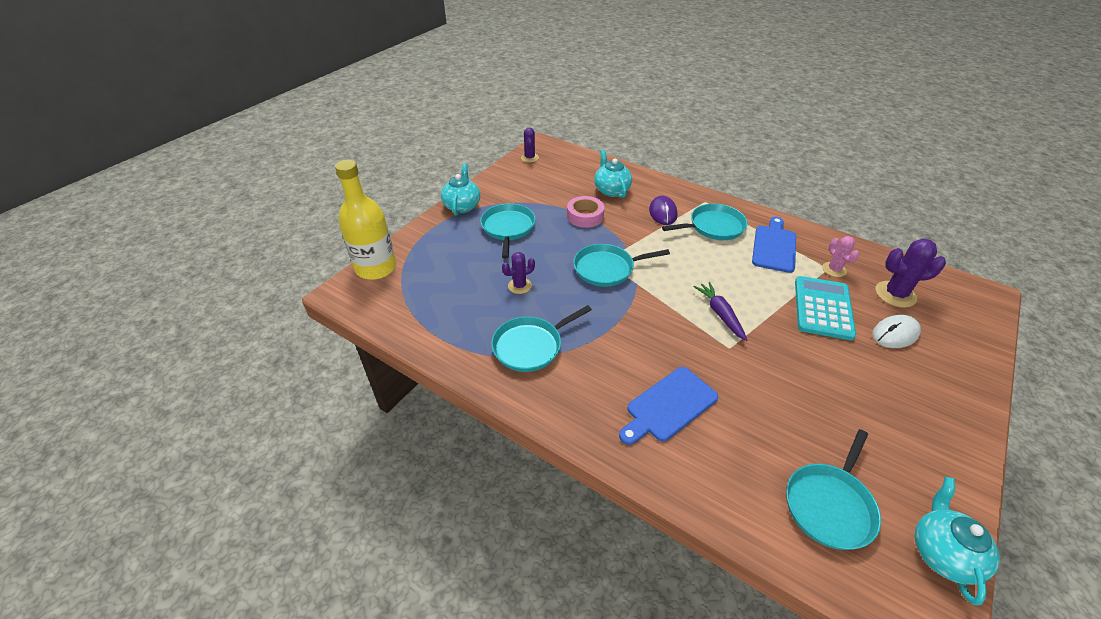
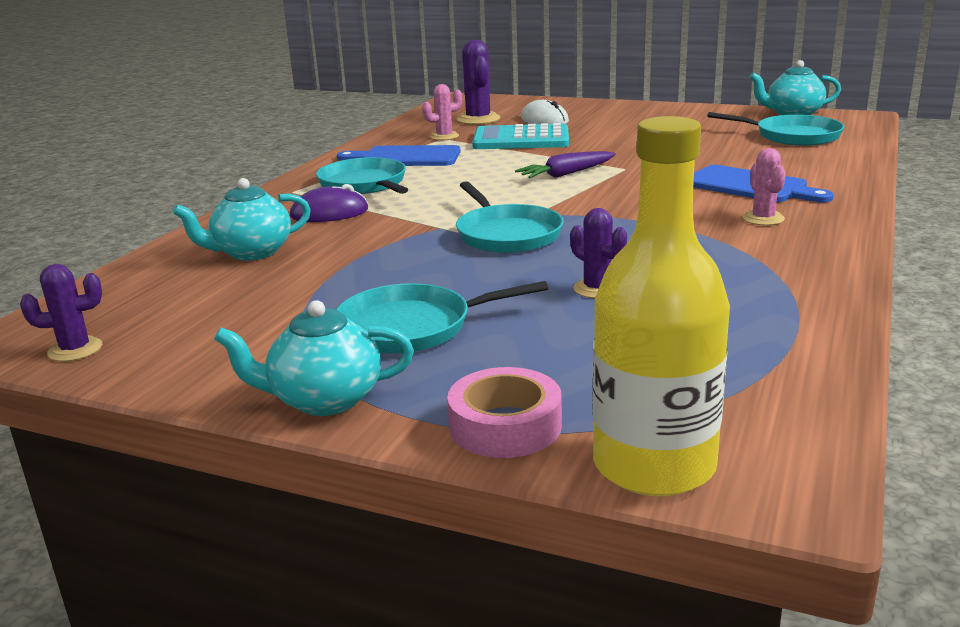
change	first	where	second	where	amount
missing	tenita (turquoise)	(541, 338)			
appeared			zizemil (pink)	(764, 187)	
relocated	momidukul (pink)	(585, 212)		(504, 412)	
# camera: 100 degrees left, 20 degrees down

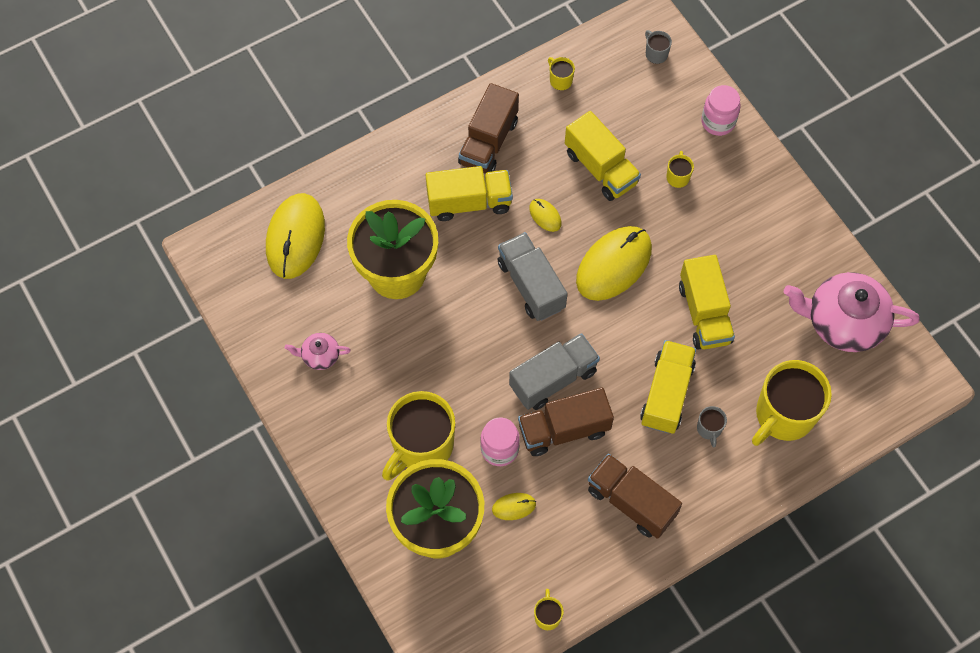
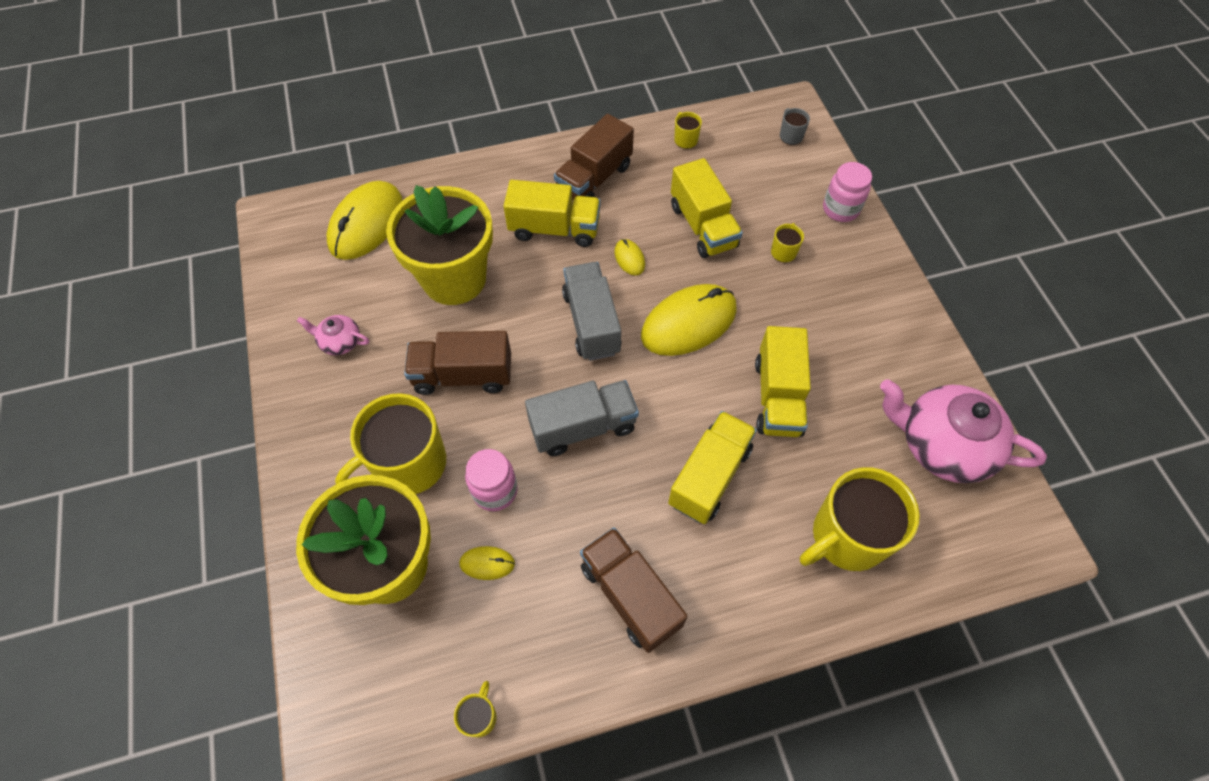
change	first	where	second	where	amount
missing	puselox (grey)	(712, 427)			
relocated	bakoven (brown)	(566, 421)		(457, 363)	
# camera: 15 degrees right, 5 degrees down

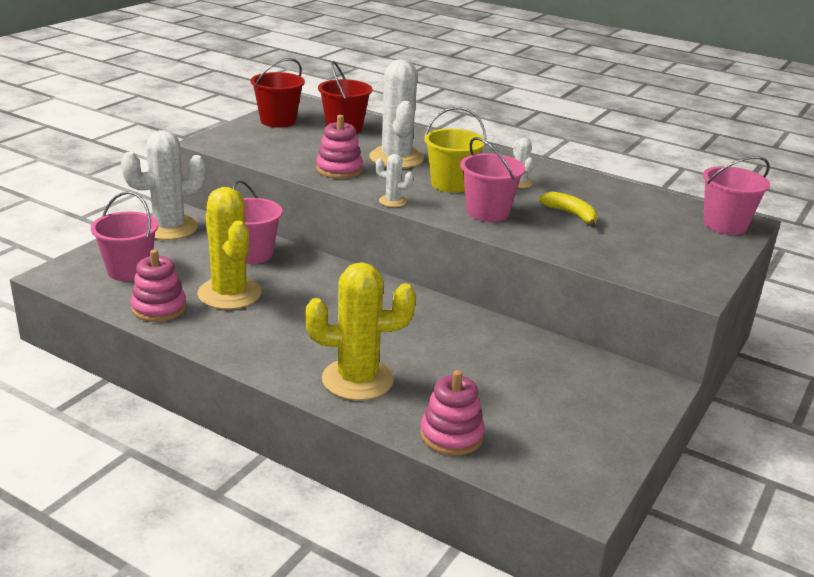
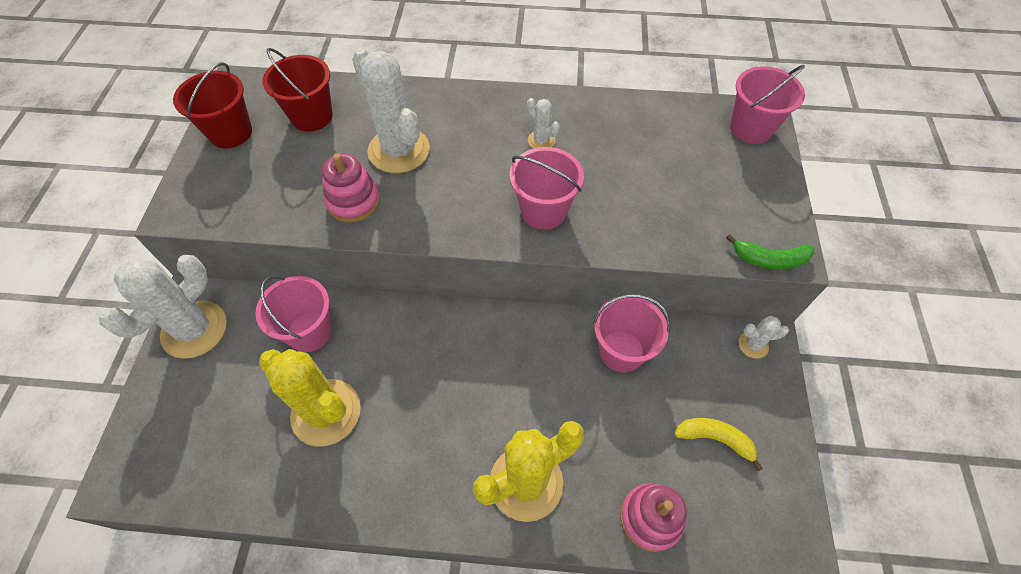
change	first	where	second	where	amount
missing	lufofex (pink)	(158, 285)			
missing	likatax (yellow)	(455, 150)			
appeared			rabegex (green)	(770, 251)	
relocated	likatax (pink)	(124, 236)		(631, 333)	
relocated	zizemil (white)	(394, 180)		(764, 337)	
relocated	rabegex (yellow)	(568, 209)		(718, 444)	
# camera: 25 degrees left, 30 degrees up

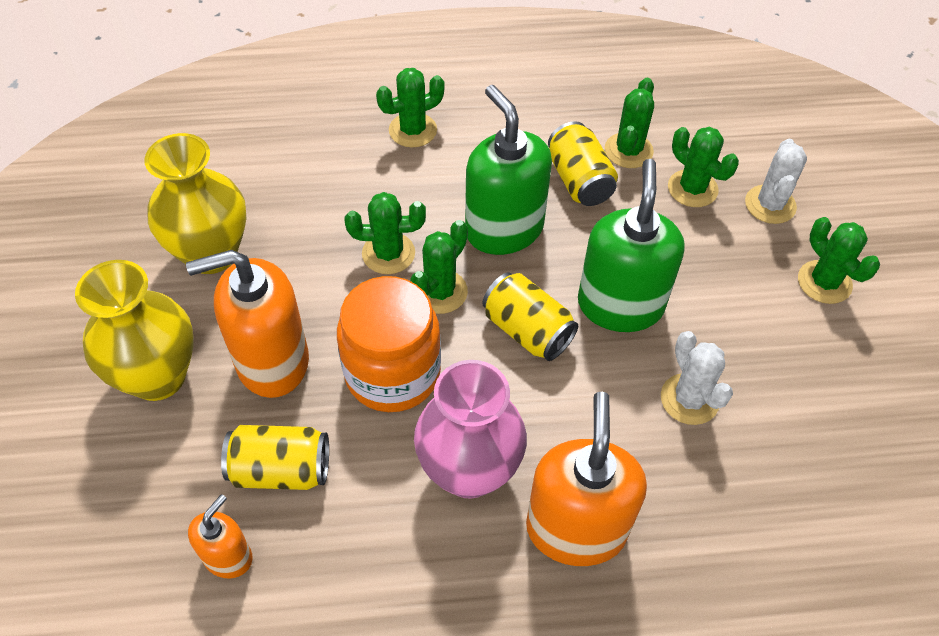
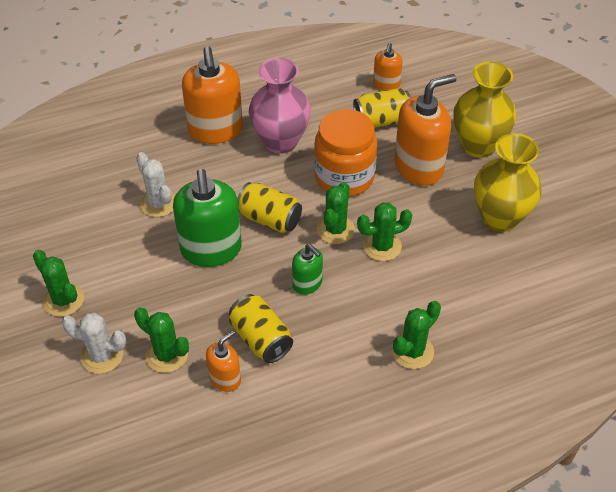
change	first	where	second	where	amount
exchanged	zizemil (green)	(629, 123)	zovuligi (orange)	(223, 361)	
spun	zizemil (white)	(776, 181)		(94, 343)	75 degrees counterclockwise
size	zovuligi (green)	(508, 170)		(307, 269)	x0.52
# camera: 165 degrees right, 5 degrees down

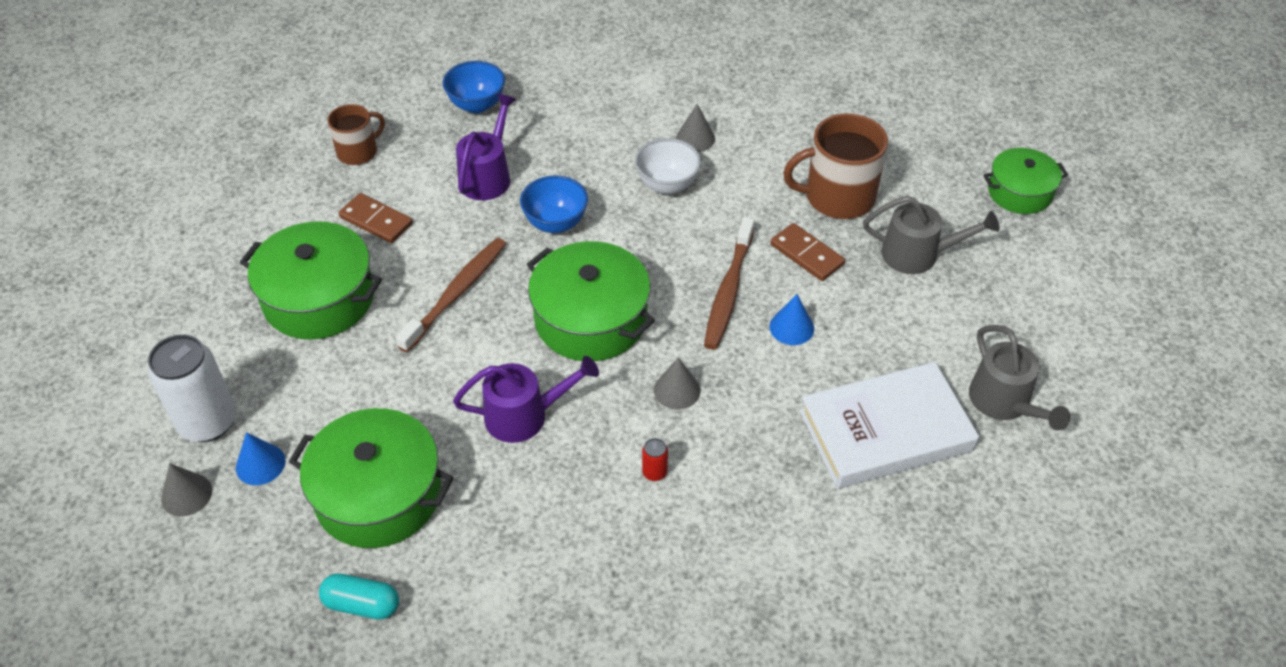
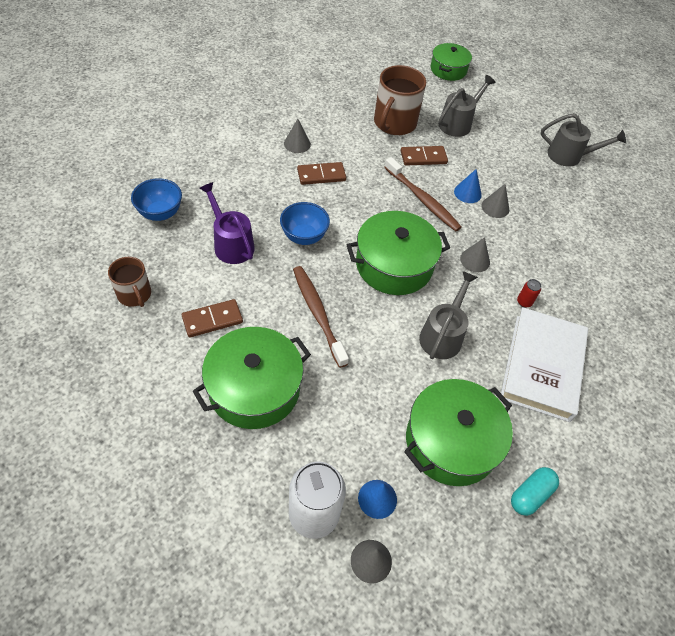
change	first	where	second	where	amount
appeared			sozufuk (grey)	(495, 201)	
relocated	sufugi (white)	(889, 425)		(544, 364)	
exchanged	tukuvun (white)	(668, 166)	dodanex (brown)	(321, 173)	
colour	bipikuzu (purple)	(526, 399)	bipikuzu (grey)	(448, 315)	
spun	puselox (brown)	(356, 134)		(129, 282)	150 degrees clockwise
# camera: 60 degrees left, 5 degrees up

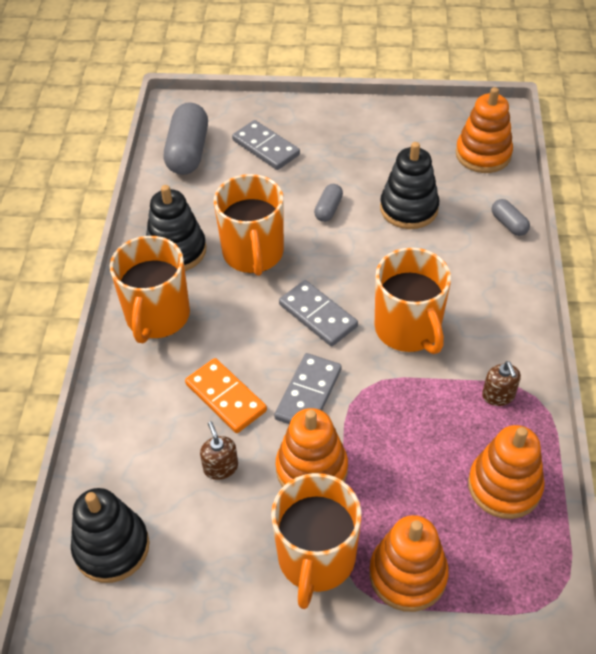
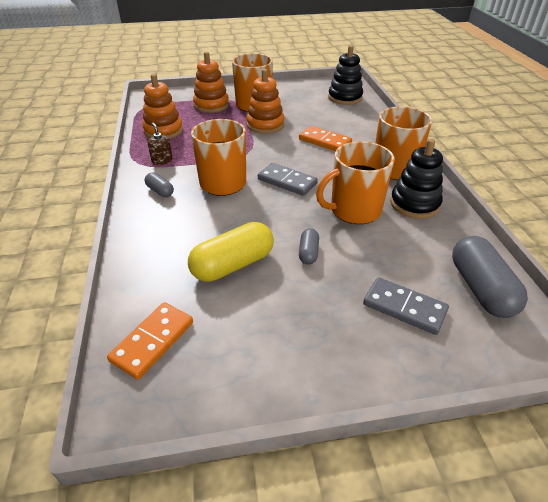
change	first	where	second	where	amount
missing	zovuligi (brown)	(219, 450)			
missing	dodanex (grey)	(308, 389)			
relocated	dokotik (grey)	(511, 217)		(159, 185)	
exchanged	lufofex (black)	(409, 185)	dokotik (yellow)	(231, 252)	
exchanged	lufofex (orange)	(484, 130)	dodanex (orange)	(150, 341)	
spun	puselox (orange)	(249, 225)		(355, 182)	90 degrees counterclockwise
# camera: 165 degrees right, 10 degrees down

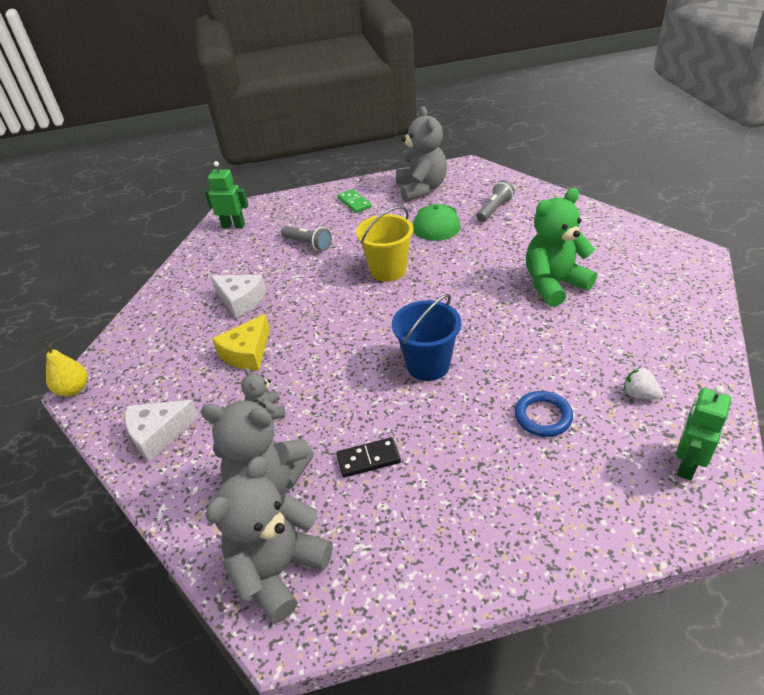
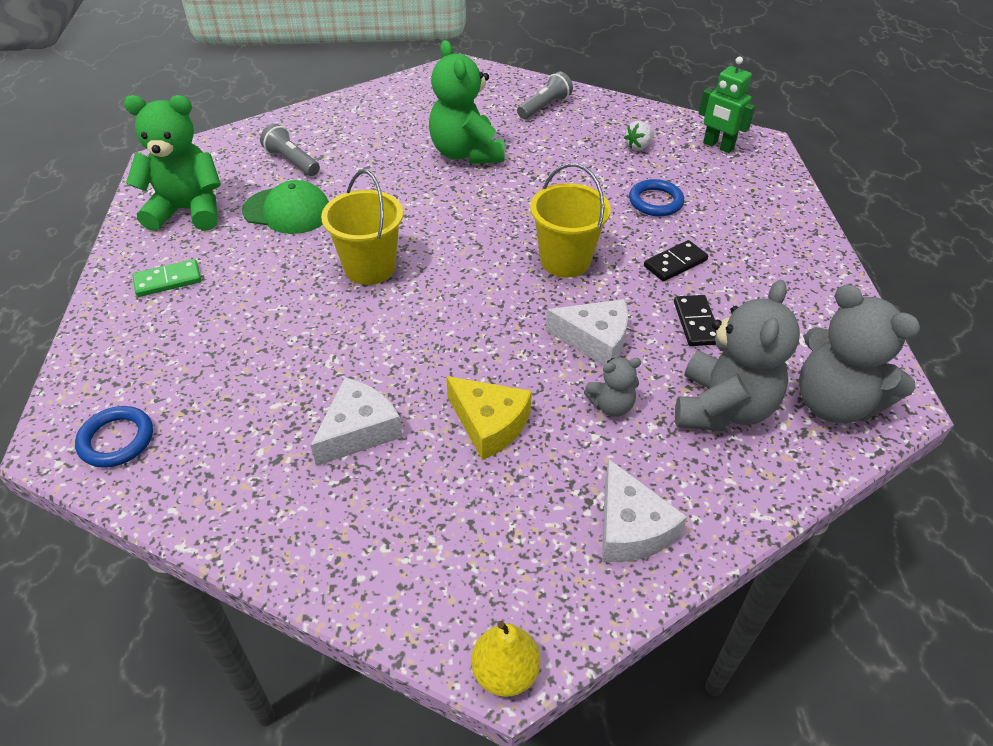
change	first	where	second	where	amount
appeared			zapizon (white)	(587, 332)	
appeared			dodanex (black)	(676, 261)	
relocated	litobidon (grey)	(306, 238)		(545, 95)	
exchanged	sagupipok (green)	(227, 194)	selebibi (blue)	(114, 437)	
colour	likatax (blue)	(426, 337)	likatax (yellow)	(570, 220)	
colour	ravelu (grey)	(421, 154)	ravelu (green)	(172, 163)	
# camera: 85 degrees left, 5 degrees up

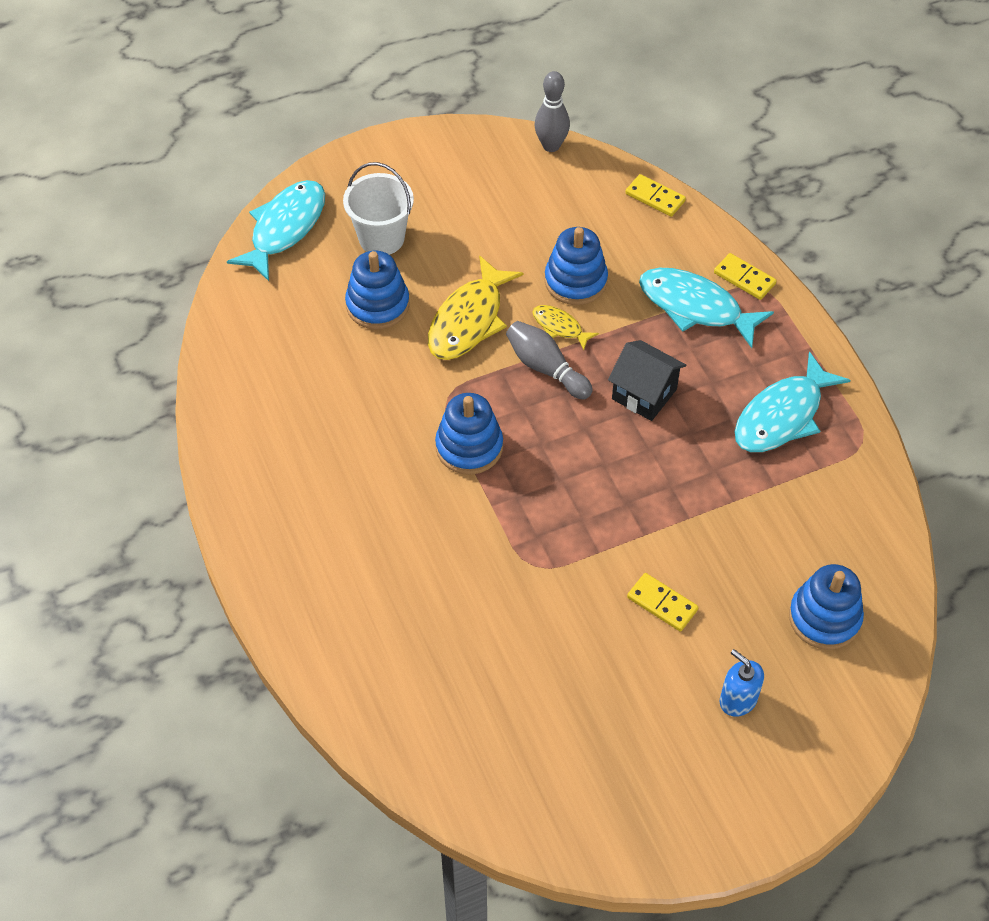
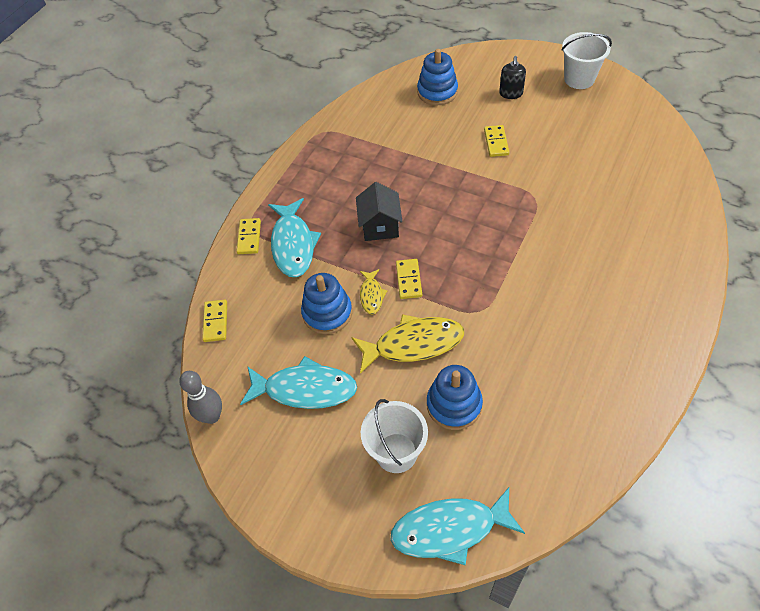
change	first	where	second	where	amount
missing	lufofex (blue)	(469, 434)			
appeared			likatax (white)	(587, 60)	
relocated	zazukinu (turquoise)	(793, 401)		(298, 382)	
exchanged	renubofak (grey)	(549, 360)	dodanex (yellow)	(409, 279)	
colour	zovuligi (blue)	(742, 683)	zovuligi (black)	(512, 77)	
# camera: 125 degrees left, 0 degrees up

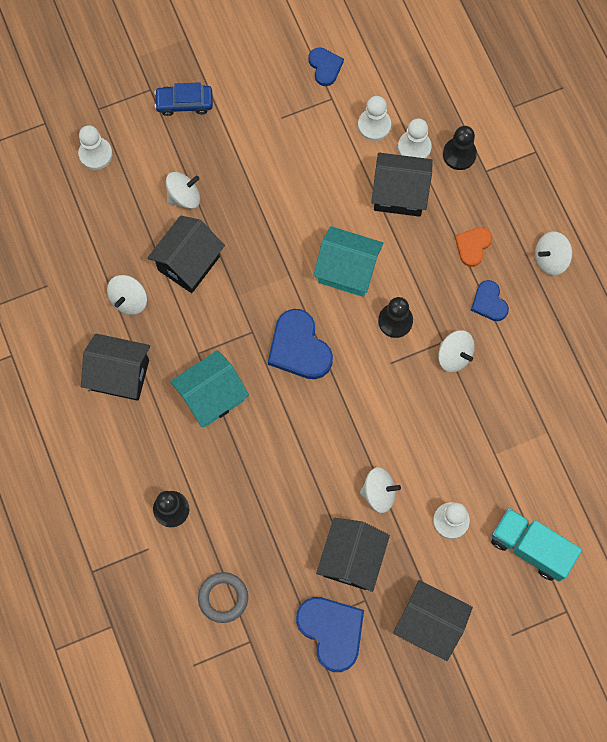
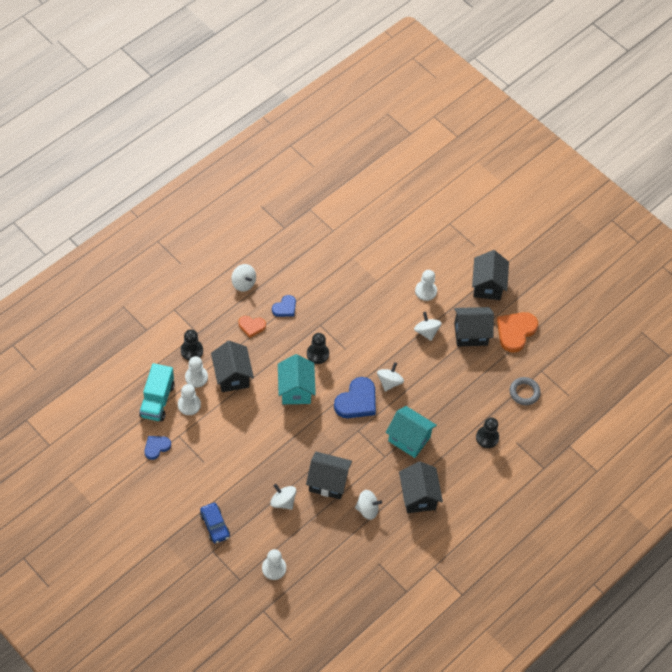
change	first	where	second	where	amount
relocated	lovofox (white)	(456, 351)		(390, 376)	
relocated	bakoven (turquoise)	(536, 545)		(157, 392)	
colour	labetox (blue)	(330, 634)	labetox (orange)	(517, 332)	
# camera: 115 degrees left, 15 degrees down

